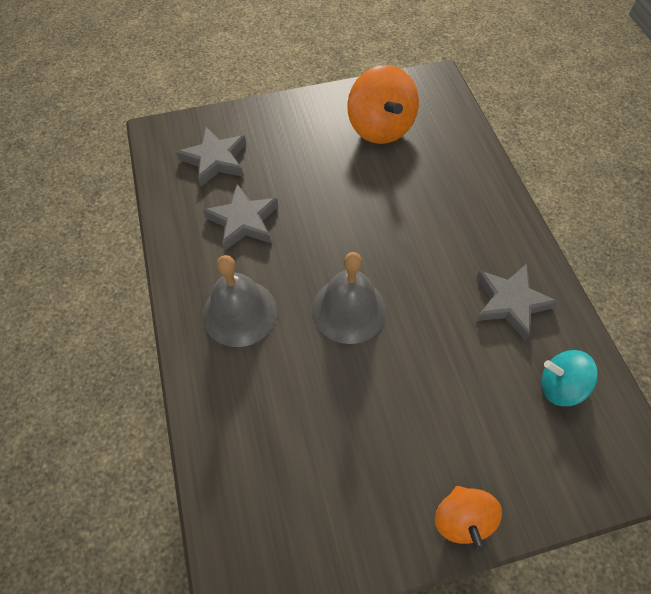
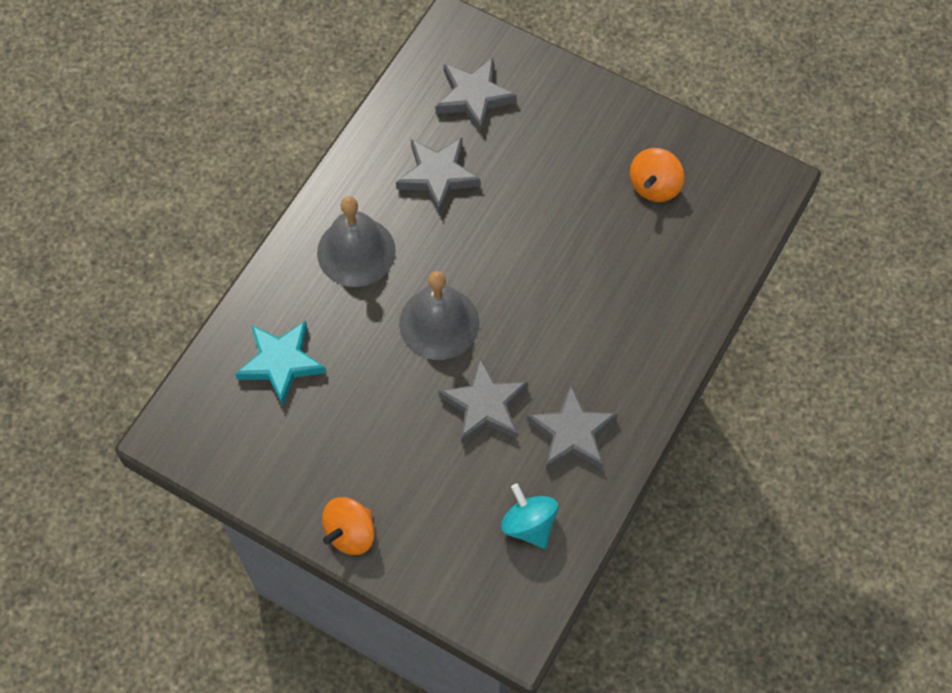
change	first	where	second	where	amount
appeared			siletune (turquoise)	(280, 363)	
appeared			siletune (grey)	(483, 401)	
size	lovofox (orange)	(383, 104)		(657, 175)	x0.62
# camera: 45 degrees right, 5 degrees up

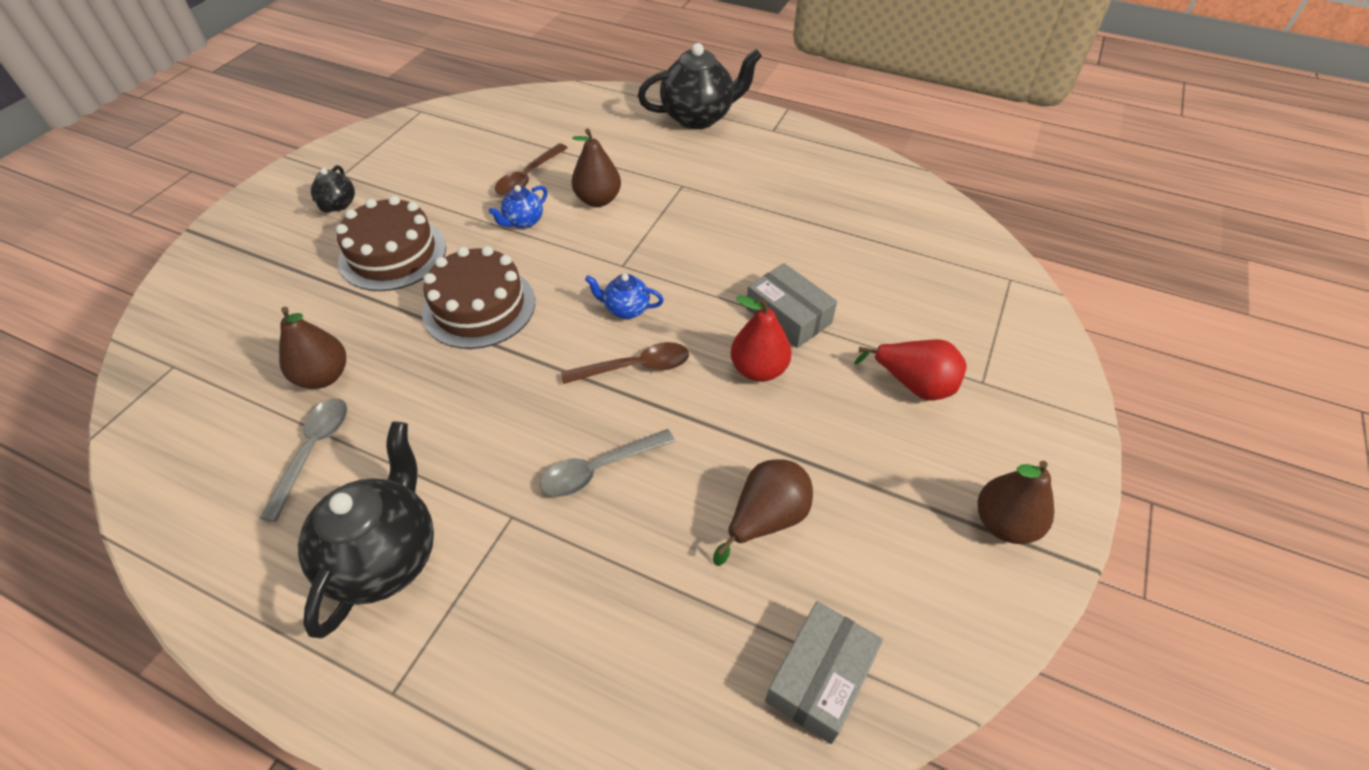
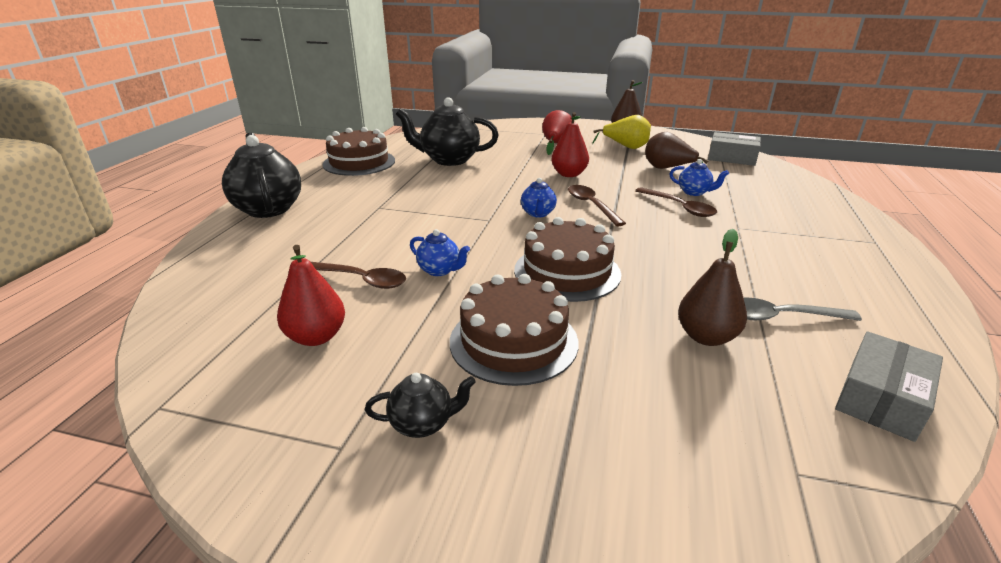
change	first	where	second	where	amount
missing	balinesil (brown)	(596, 168)			
appeared			balinesil (red)	(311, 295)	
appeared			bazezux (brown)	(359, 151)	
appeared			balinesil (yellow)	(621, 132)	
appeared			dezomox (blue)	(699, 177)	
relocated	dezomox (black)	(366, 530)		(447, 131)	
relocated	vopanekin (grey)	(791, 305)		(889, 386)	
colour	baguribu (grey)	(607, 463)	baguribu (brown)	(676, 202)	
# camera: 100 degrees left, 20 degrees down

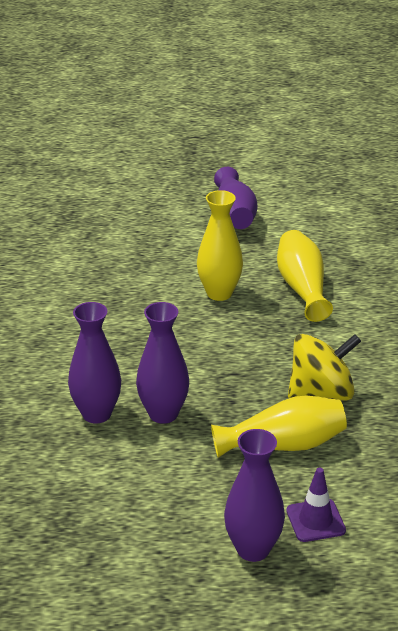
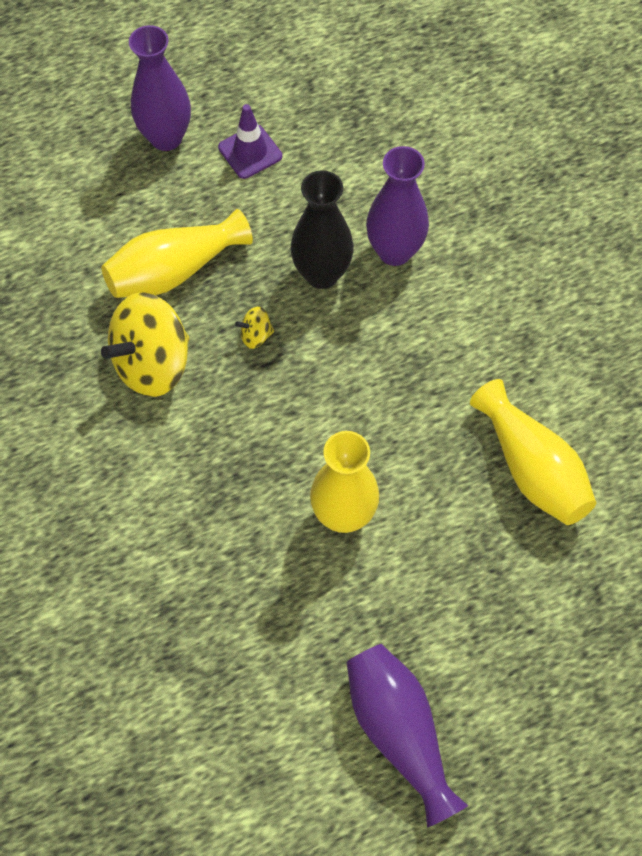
change	first	where	second	where	amount
appeared			lovofox (yellow)	(254, 328)	
relocated	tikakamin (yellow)	(305, 276)		(533, 452)	
relocated	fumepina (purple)	(316, 505)		(250, 141)	
colour	tikakamin (purple)	(162, 363)	tikakamin (black)	(322, 229)	
# camera: 160 degrees right, 30 degrees up

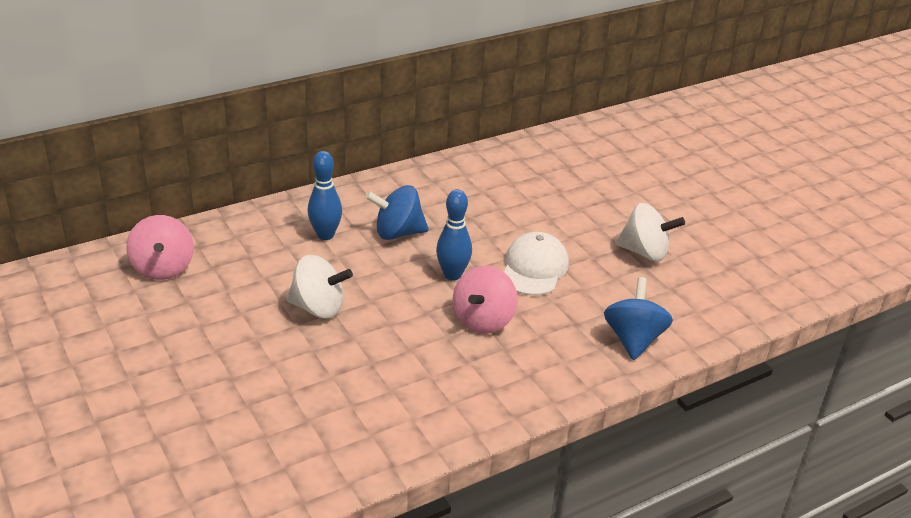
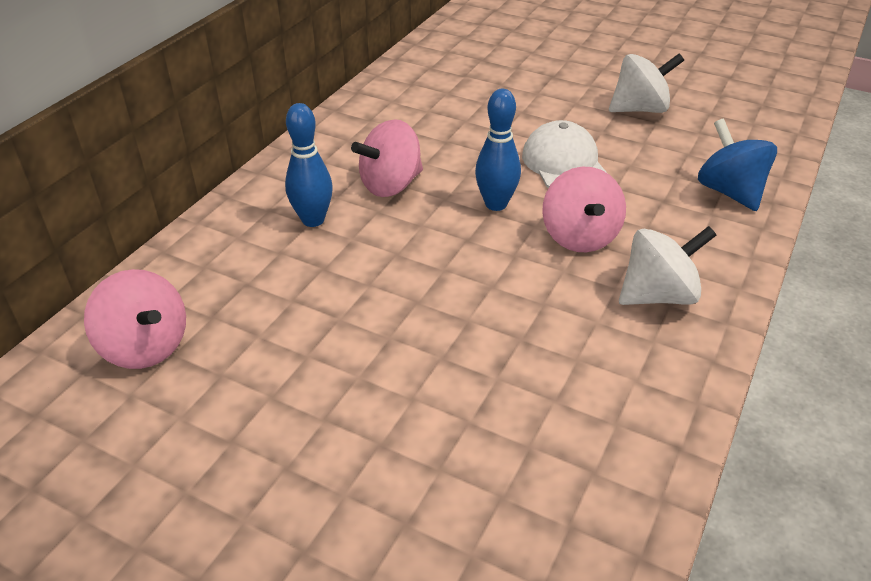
change	first	where	second	where	amount
relocated	lovofox (white)	(319, 286)		(667, 265)	
colour	lovofox (blue)	(397, 212)	lovofox (pink)	(387, 158)	
# camera: 30 degrees left, 5 degrees up

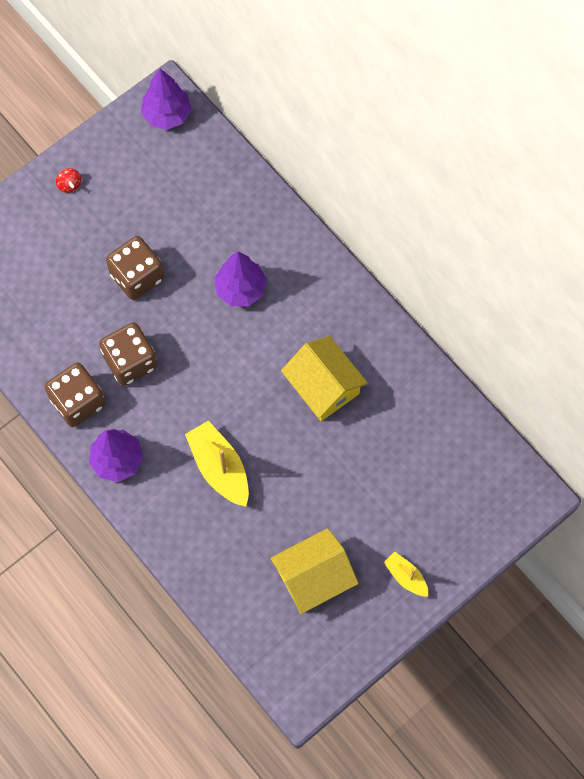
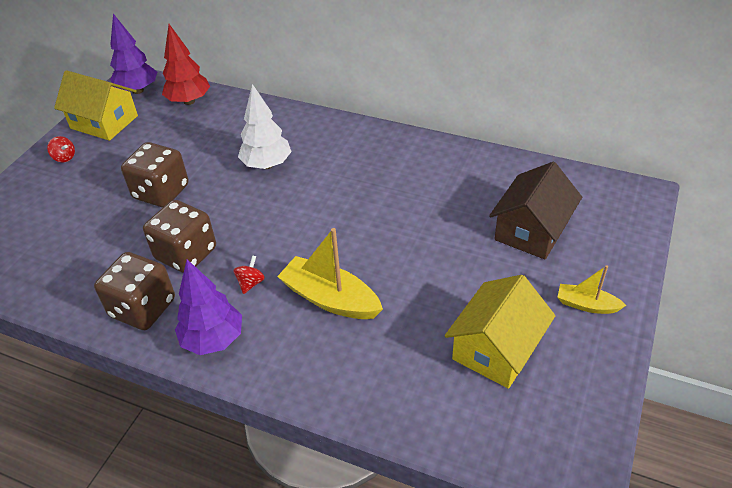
change	first	where	second	where	amount
appeared			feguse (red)	(186, 64)	
appeared			lovofox (red)	(249, 274)	
appeared			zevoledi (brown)	(535, 210)	
relocated	zevoledi (yellow)	(324, 378)		(96, 105)	
colour	feguse (purple)	(240, 278)	feguse (white)	(265, 126)	
# camera: 25 degrees left, 25 degrees down

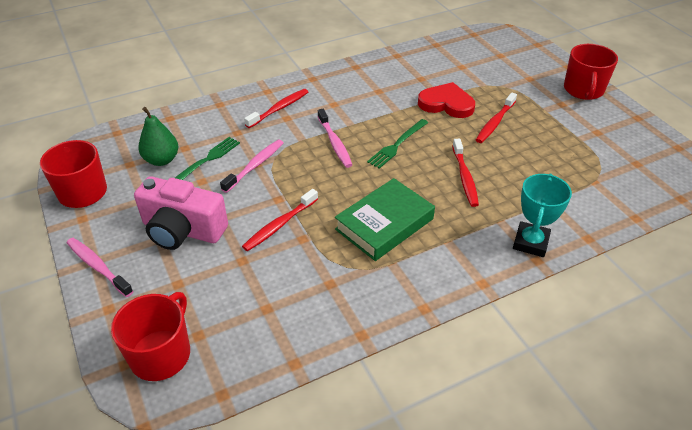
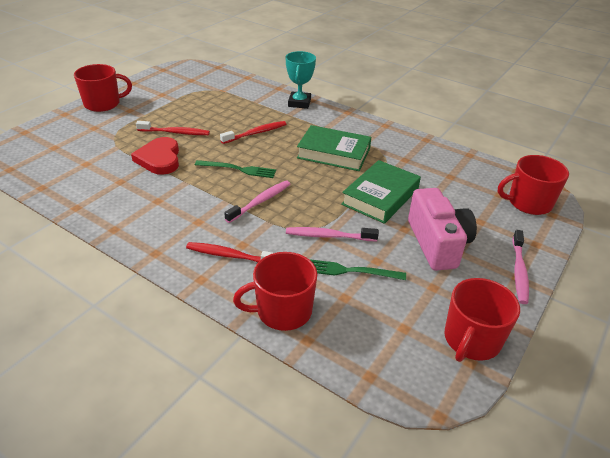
change	first	where	second	where	amount
missing	balinesil (green)	(158, 136)			
appeared			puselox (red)	(275, 291)	
exchanged	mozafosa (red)	(280, 220)	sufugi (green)	(381, 192)	
spun	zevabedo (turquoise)	(542, 215)		(300, 80)	75 degrees counterclockwise
# camera: 120 degrees left, 5 degrees down

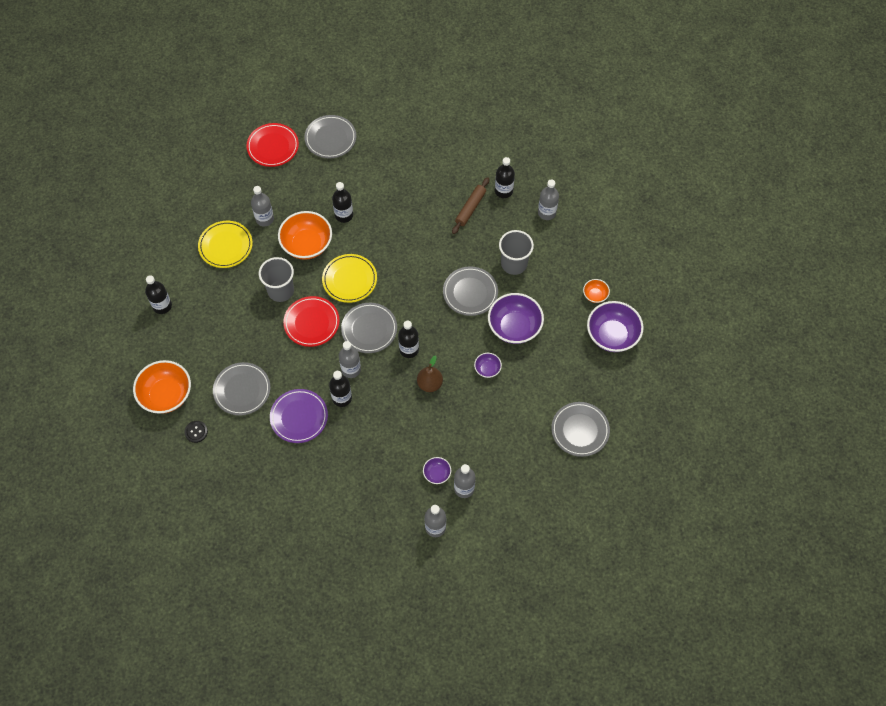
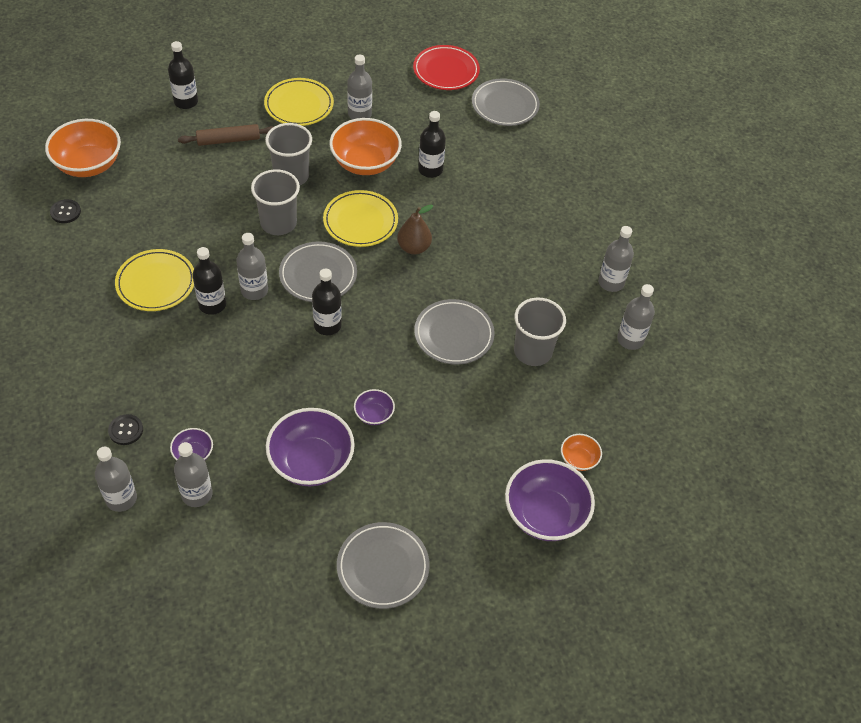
change	first	where	second	where	amount
missing	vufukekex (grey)	(242, 389)			
appeared			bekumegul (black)	(125, 429)	
relocated	balinesil (brown)	(430, 373)		(415, 230)	
relocated	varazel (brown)	(470, 205)		(225, 135)	
relocated	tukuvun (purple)	(516, 318)		(310, 447)	
exchanged	vufukekex (red)	(311, 321)	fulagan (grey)	(275, 202)	
colour	vufukekex (purple)	(299, 416)	vufukekex (yellow)	(154, 280)	
colour	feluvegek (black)	(505, 177)	feluvegek (grey)	(616, 259)	
# camera: 45 degrees right, 10 degrees down

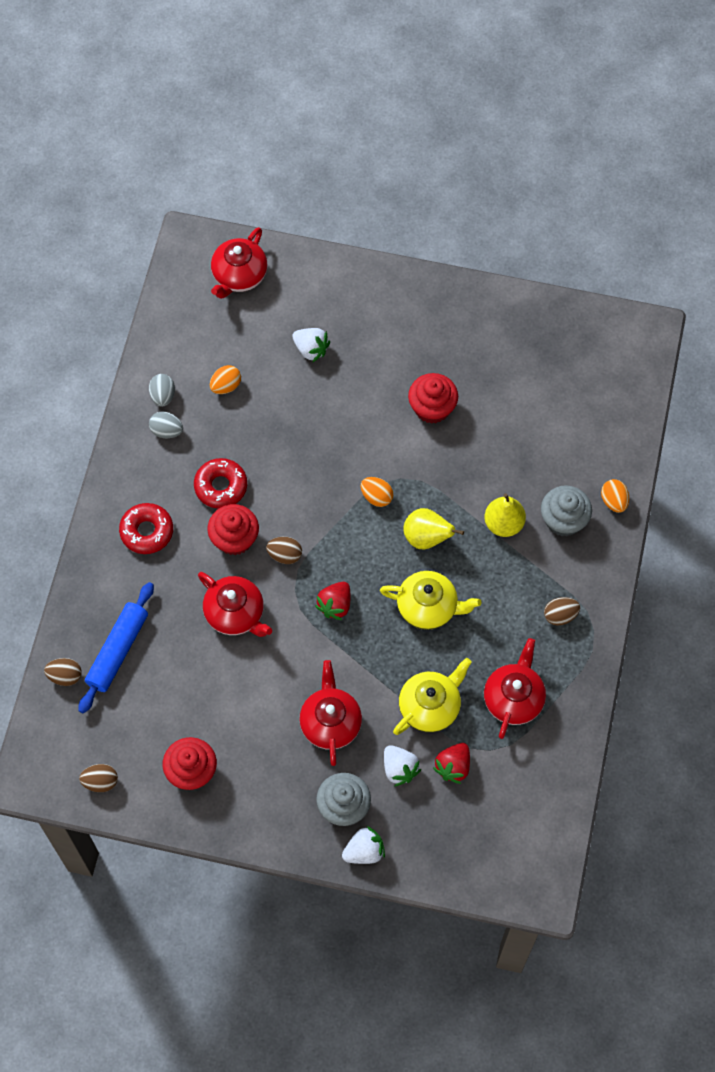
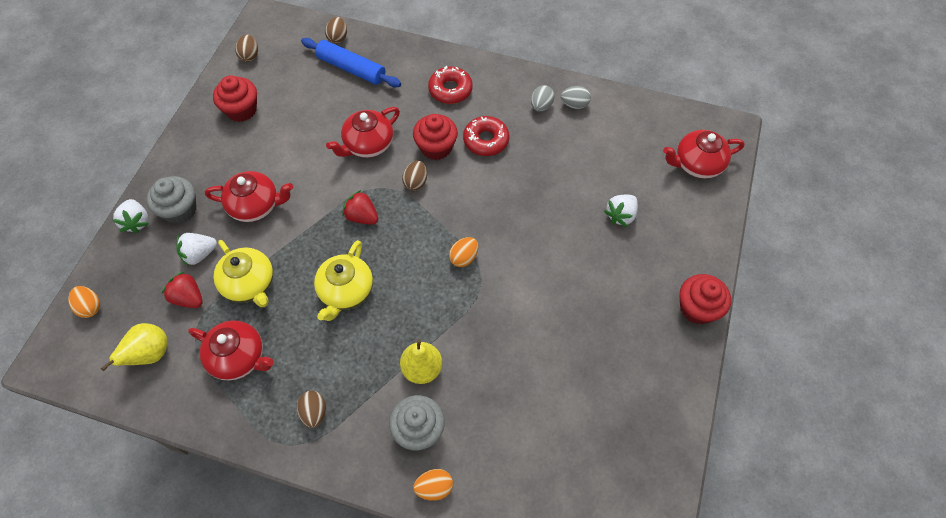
change	first	where	second	where	amount
relocated	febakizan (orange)	(225, 379)		(84, 302)	
relocated	balinesil (yellow)	(433, 528)		(134, 347)	
relocated	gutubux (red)	(433, 398)		(705, 299)	
spun	dezomox (red)	(239, 263)		(704, 154)	45 degrees counterclockwise
# camera: 95 degrees right, 5 degrees down

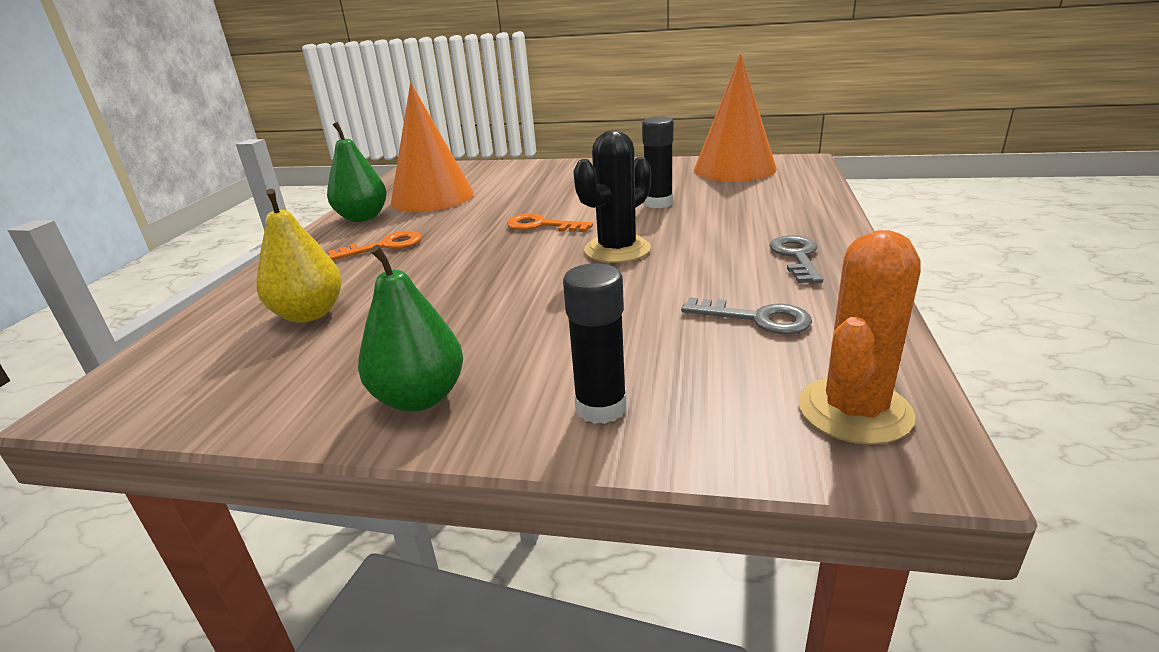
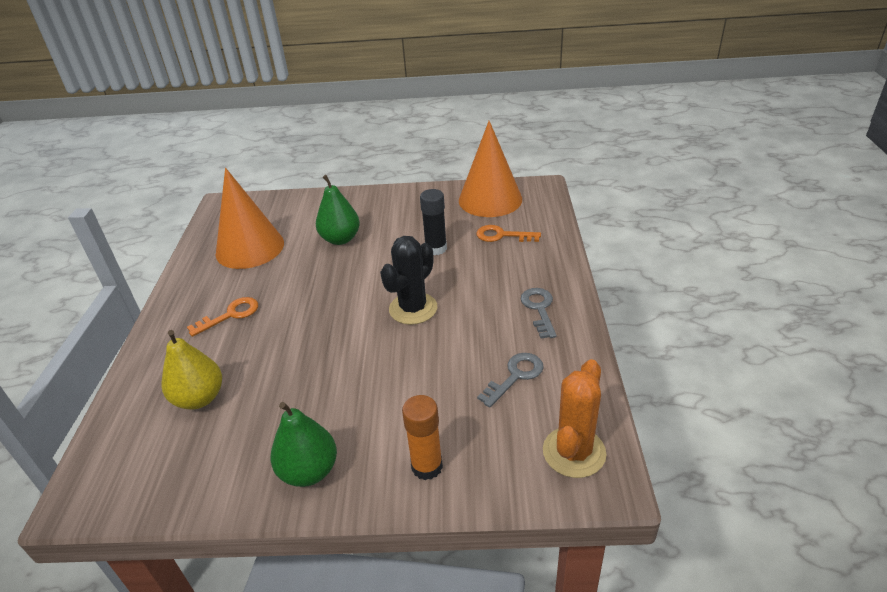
change	first	where	second	where	amount
relocated	balinesil (green)	(357, 172)		(338, 210)	
relocated	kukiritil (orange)	(550, 222)		(508, 233)	
colour	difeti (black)	(595, 343)	difeti (orange)	(422, 437)	
spun	kukiritil (grey)	(746, 315)		(510, 380)	60 degrees counterclockwise
# camera: 10 degrees left, 10 degrees up

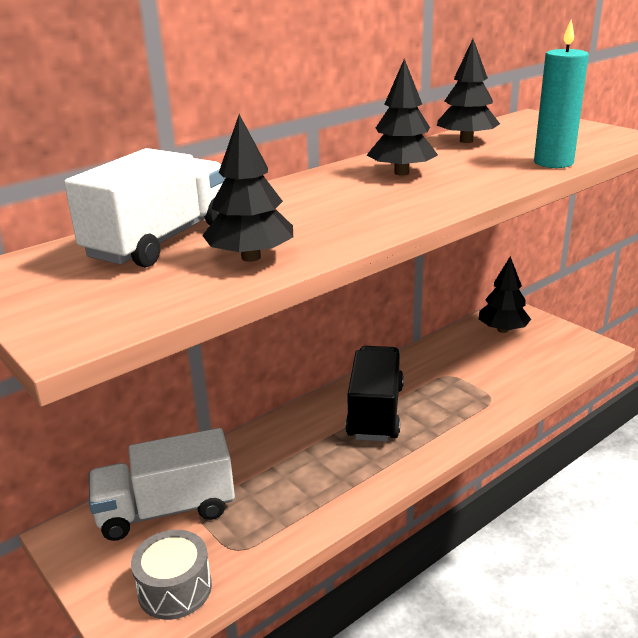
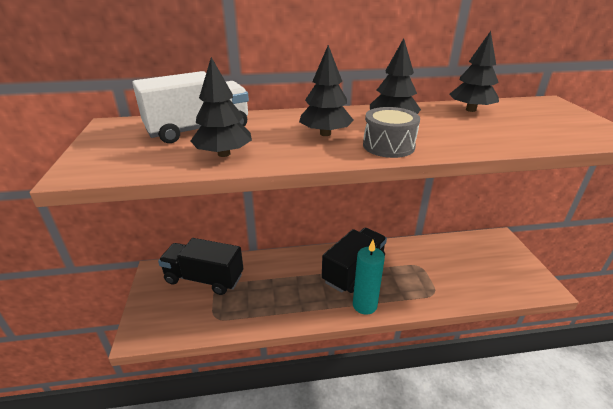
change	first	where	second	where	amount
relocated	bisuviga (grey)	(171, 575)		(391, 132)	
relocated	feguse (black)	(505, 294)		(326, 90)	
relocated	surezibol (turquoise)	(561, 94)		(369, 277)	
colour	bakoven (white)	(162, 484)	bakoven (black)	(200, 266)	
# camera: 30 degrees right, 5 degrees up

